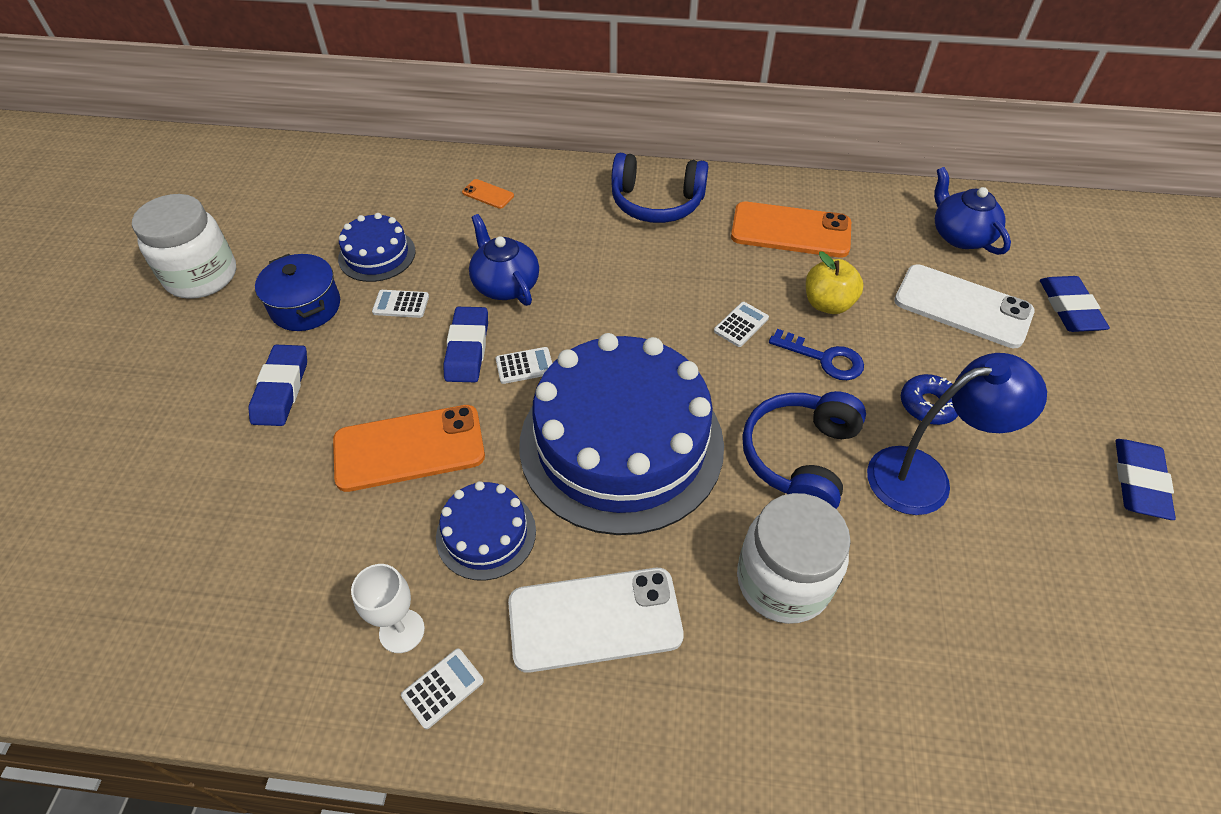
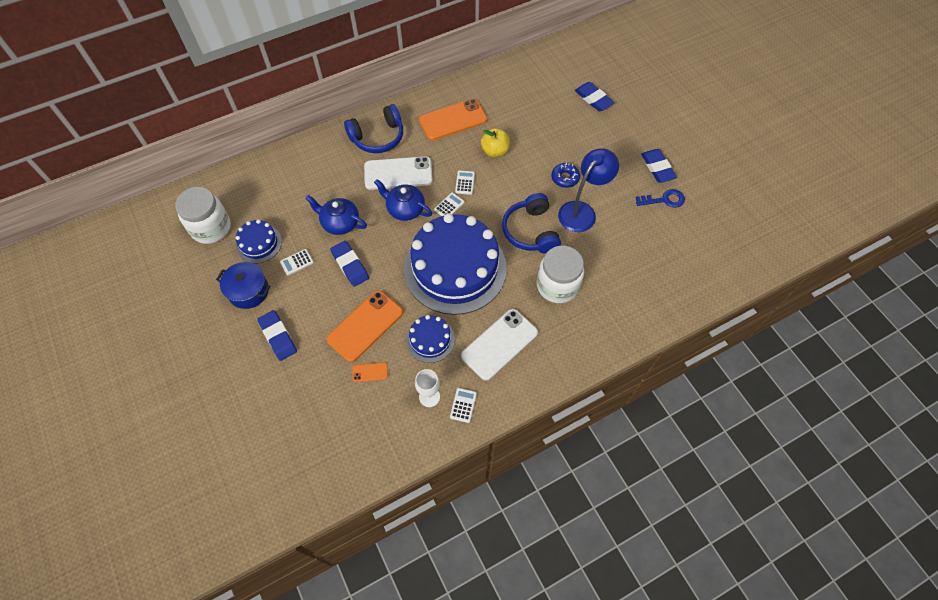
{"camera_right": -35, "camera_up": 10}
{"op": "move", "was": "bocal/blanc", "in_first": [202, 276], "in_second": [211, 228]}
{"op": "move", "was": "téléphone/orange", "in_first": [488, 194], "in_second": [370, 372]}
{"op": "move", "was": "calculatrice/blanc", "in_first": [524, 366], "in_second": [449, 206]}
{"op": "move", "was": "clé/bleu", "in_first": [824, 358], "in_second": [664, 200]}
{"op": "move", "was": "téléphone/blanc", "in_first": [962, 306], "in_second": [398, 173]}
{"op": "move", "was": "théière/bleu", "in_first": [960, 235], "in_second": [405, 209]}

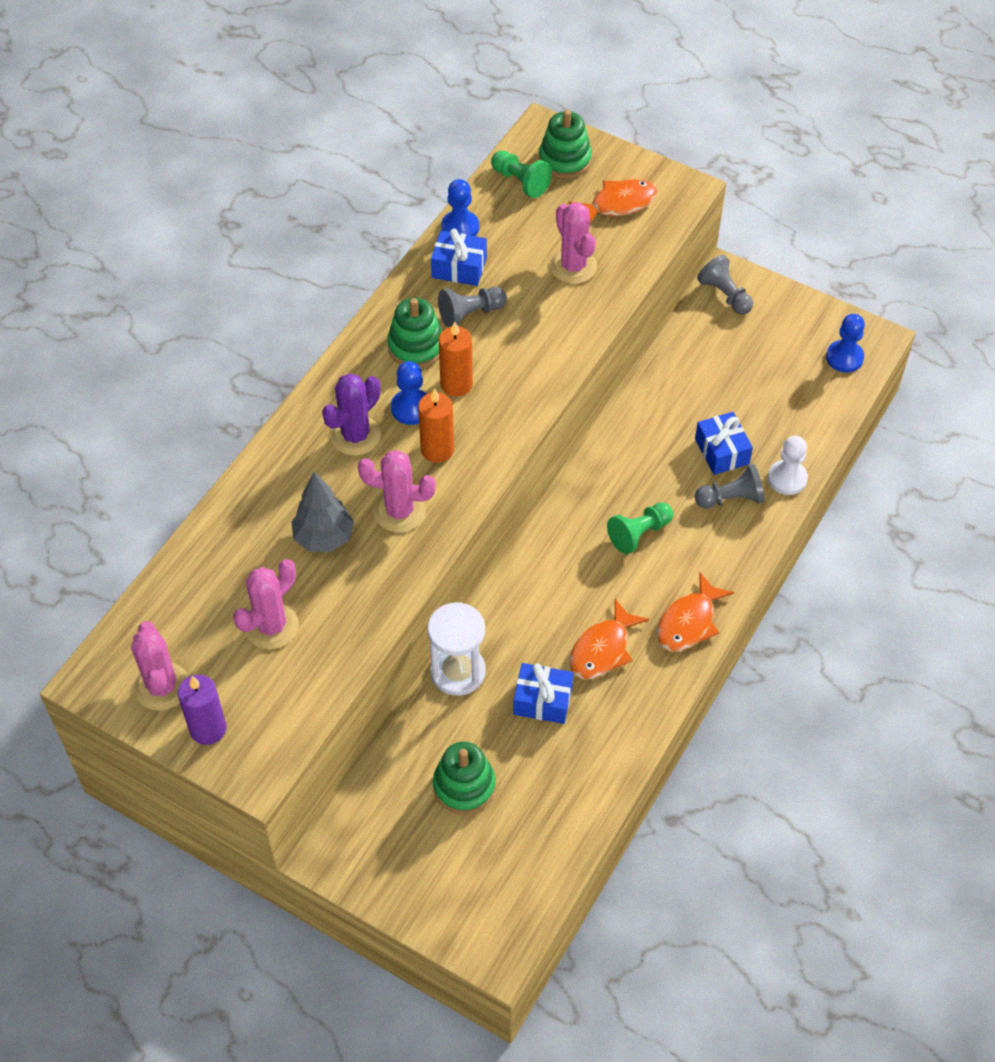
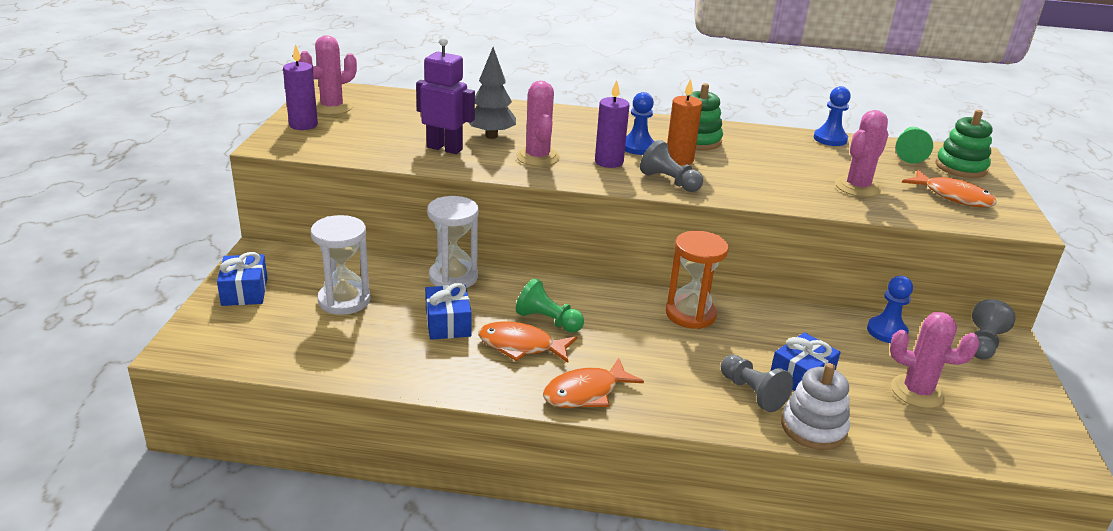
{"camera_right": 65, "camera_up": -25}
{"op": "move", "was": "cactus/rose", "in_first": [271, 626], "in_second": [917, 392]}
{"op": "delete", "was": "cactus/violet", "in_first": [355, 436]}
{"op": "recolor", "was": "bougie/orange", "now": "bougie/violet", "in_first": [437, 449], "in_second": [609, 162]}
{"op": "move", "was": "cadeau/bleu", "in_first": [459, 268], "in_second": [244, 291]}
{"op": "replace", "was": "jouet à empiler/vert", "now": "sablier/blanc", "in_first": [464, 786], "in_second": [344, 300]}
{"op": "move", "was": "pion/gris", "in_first": [470, 314], "in_second": [669, 182]}
{"op": "move", "was": "pion/vert", "in_first": [639, 533], "in_second": [548, 321]}
{"op": "rotate", "was": "poisson/orange", "in_first": [689, 622], "in_second": [586, 393], "clockwise": -45}
{"op": "replace", "was": "pion/blanc", "now": "jouet à empiler/blanc", "in_first": [787, 478], "in_second": [813, 428]}
{"op": "move", "was": "pion/bleu", "in_first": [844, 357], "in_second": [886, 331]}
{"op": "insert", "now": "robot/violet", "in_second": [445, 148]}
{"op": "insert", "now": "sablier/orange", "in_second": [690, 314]}

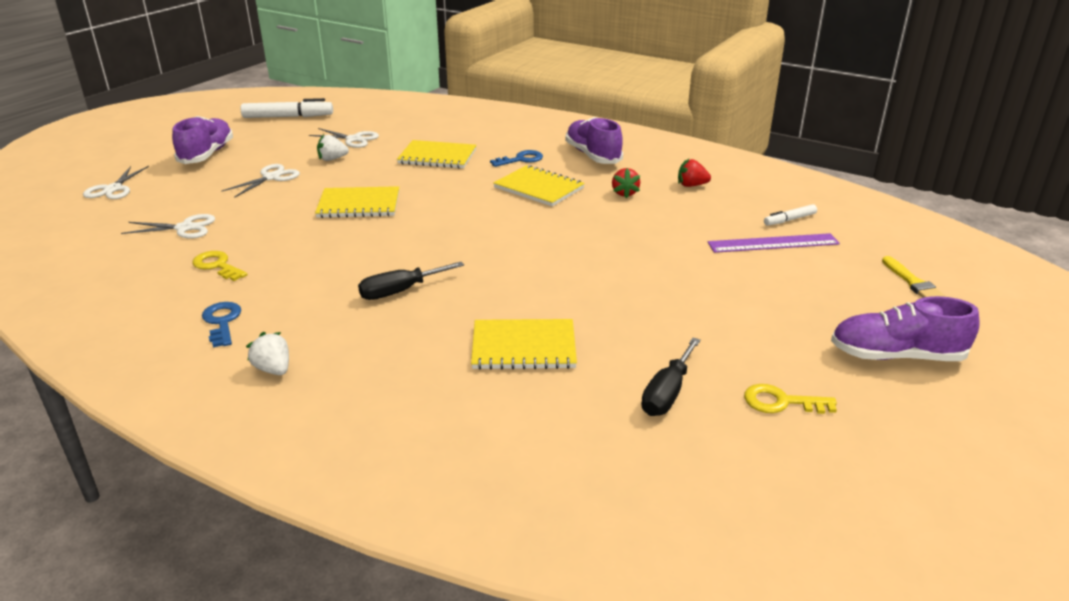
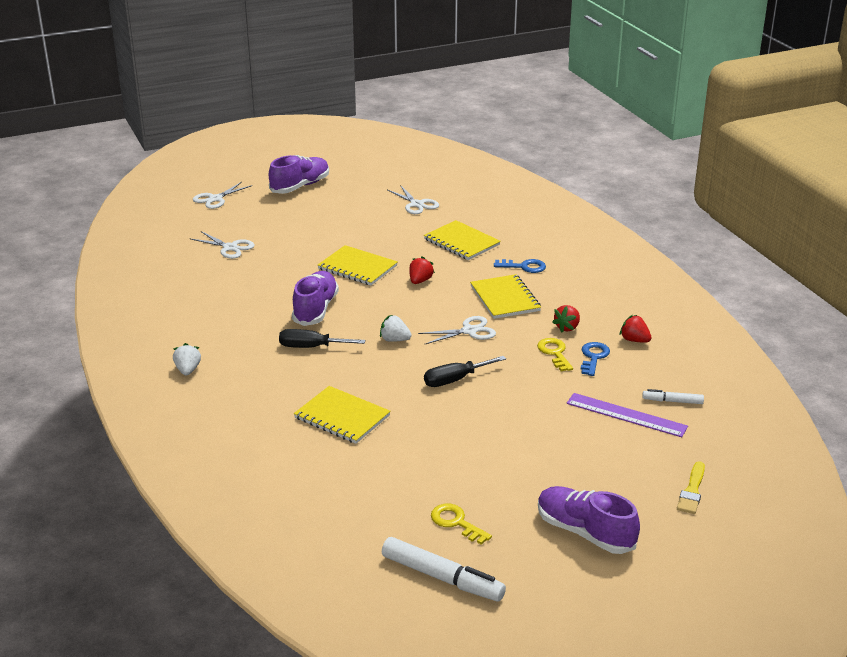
{"camera_right": 35, "camera_up": 0}
{"op": "move", "was": "clé/jaune", "in_first": [217, 266], "in_second": [554, 353]}
{"op": "move", "was": "clé/bleu", "in_first": [222, 322], "in_second": [593, 357]}
{"op": "move", "was": "ciseaux/blanc", "in_first": [271, 177], "in_second": [469, 331]}
{"op": "move", "was": "feutre/blanc", "in_first": [288, 117], "in_second": [442, 578]}
{"op": "move", "was": "fraise/blanc", "in_first": [332, 159], "in_second": [394, 340]}
{"op": "move", "was": "chaussure/violet", "in_first": [593, 155], "in_second": [315, 309]}
{"op": "move", "was": "tournevis/noir", "in_first": [667, 393], "in_second": [455, 380]}
{"op": "insert", "now": "fraise/rouge", "in_second": [420, 281]}

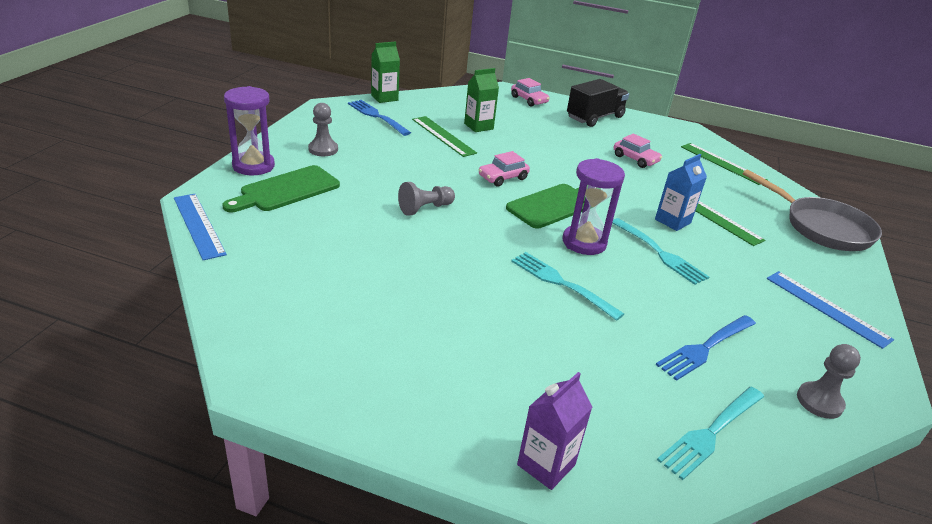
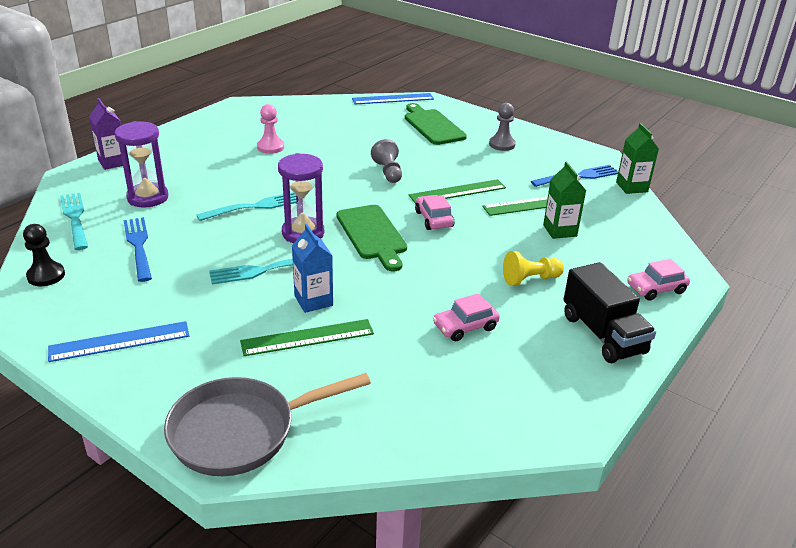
{"camera_right": 110, "camera_up": 0}
{"op": "move", "was": "sablier/violet", "in_first": [253, 166], "in_second": [148, 197]}
{"op": "move", "was": "règle/vert", "in_first": [722, 163], "in_second": [457, 191]}
{"op": "recolor", "was": "pion/gris", "now": "pion/noir", "in_first": [819, 402], "in_second": [46, 276]}
{"op": "insert", "now": "pion/rose", "in_second": [270, 147]}
{"op": "insert", "now": "pion/jaune", "in_second": [530, 279]}

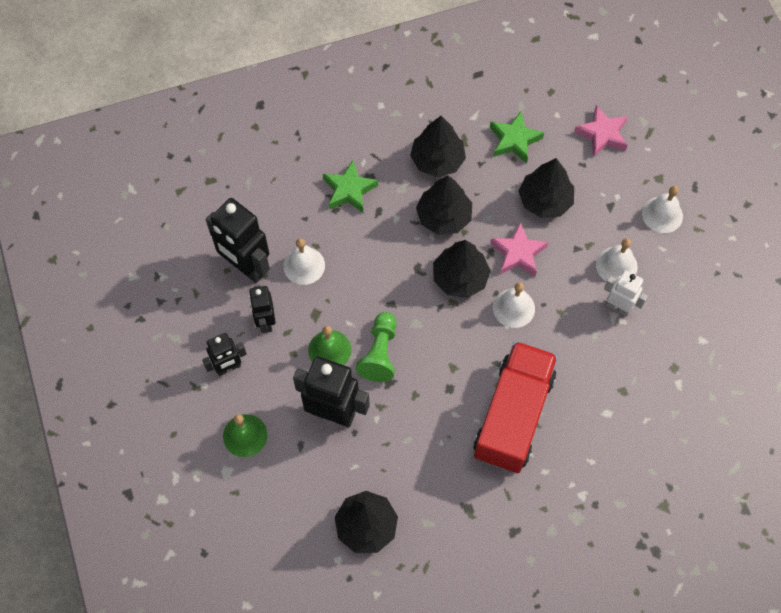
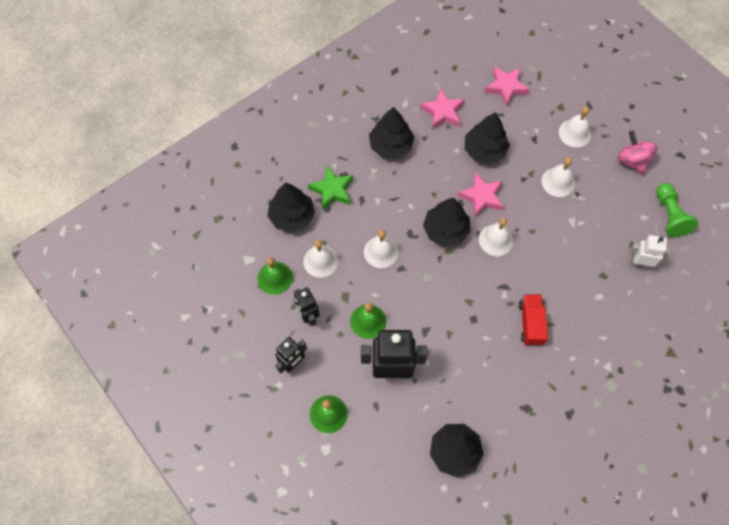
{"camera_right": -20, "camera_up": 0}
{"op": "replace", "was": "robot/noir", "now": "cloche/vert", "in_first": [246, 267], "in_second": [275, 278]}
{"op": "move", "was": "pion/vert", "in_first": [380, 353], "in_second": [669, 215]}
{"op": "move", "was": "arbre/noir", "in_first": [444, 217], "in_second": [292, 216]}
{"op": "resize", "was": "camion/rouge", "in_first": [513, 416], "in_second": [530, 323], "ratio": 0.5}
{"op": "recolor", "was": "étoile/vert", "now": "étoile/rose", "in_first": [514, 140], "in_second": [442, 112]}
{"op": "move", "was": "robot/blanc", "in_first": [618, 307], "in_second": [639, 264]}
{"op": "insert", "now": "cloche/blanc", "in_second": [381, 252]}
{"op": "insert", "now": "toupie/rose", "in_second": [632, 161]}

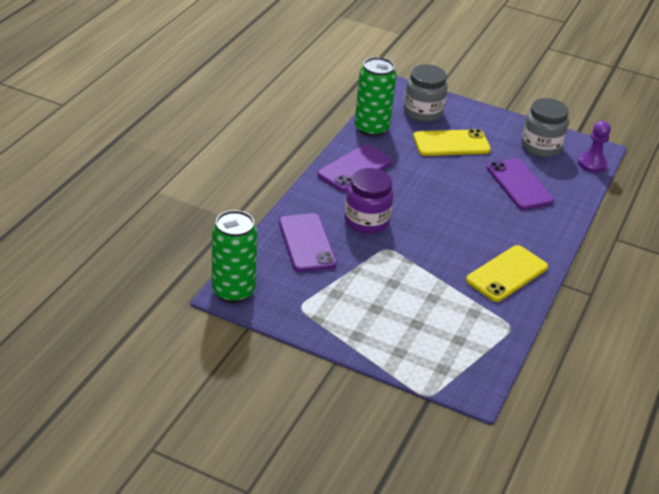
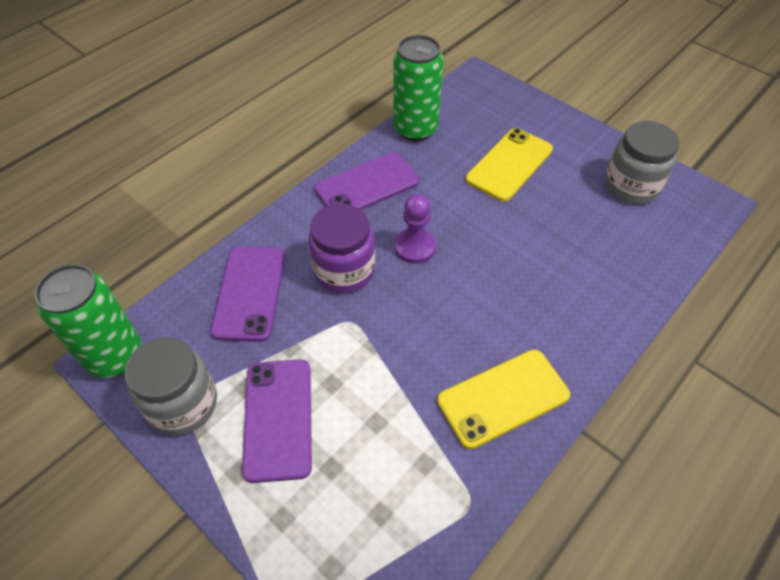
{"camera_right": 20, "camera_up": 15}
{"op": "move", "was": "bocal/gris", "in_first": [423, 112], "in_second": [183, 404]}
{"op": "rotate", "was": "téléphone/jaune", "in_first": [451, 143], "in_second": [509, 164], "clockwise": -60}
{"op": "move", "was": "téléphone/violet", "in_first": [519, 184], "in_second": [278, 418]}
{"op": "move", "was": "pion/violet", "in_first": [592, 164], "in_second": [415, 247]}

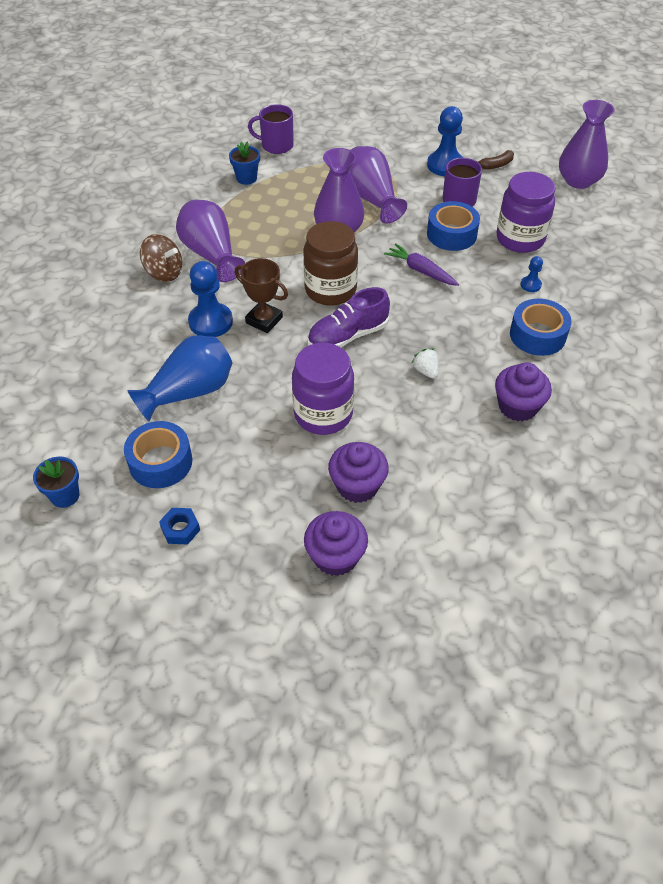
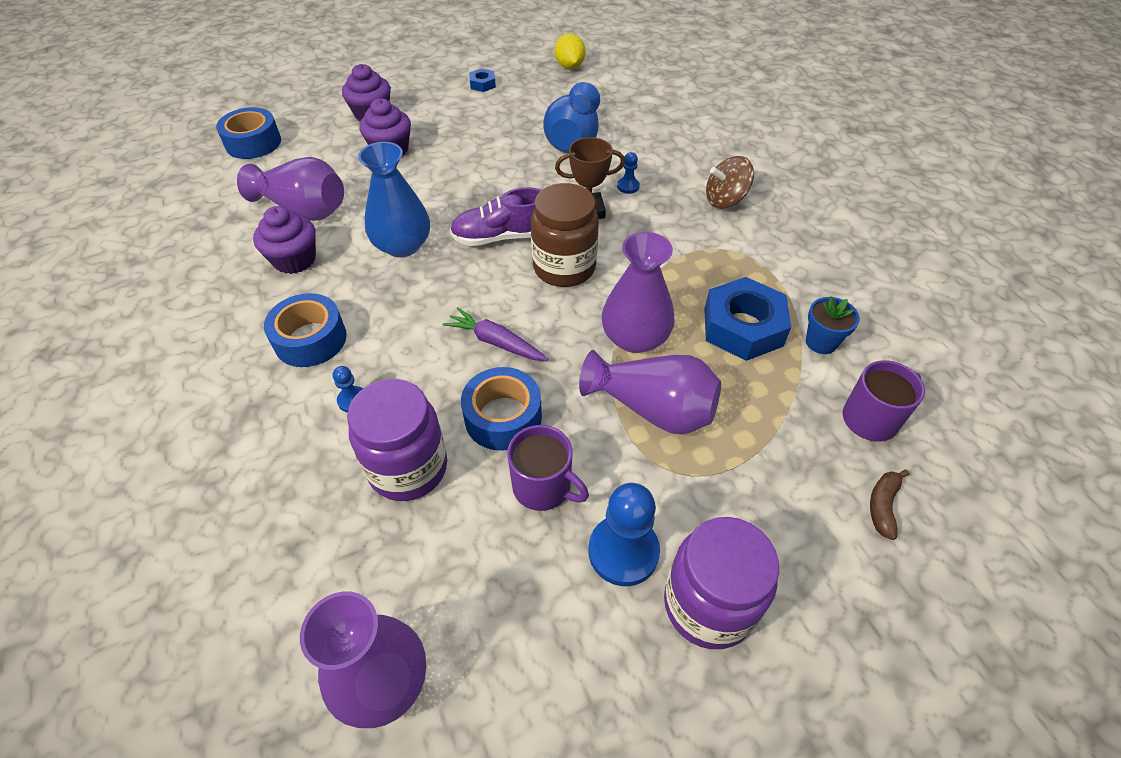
{"camera_right": 140, "camera_up": 0}
{"op": "replace", "was": "pot de fleurs/bleu", "now": "citron/jaune", "in_first": [65, 496], "in_second": [569, 66]}
{"op": "move", "was": "ruban adhésif/bleu", "in_first": [160, 462], "in_second": [253, 143]}
{"op": "move", "was": "vase/violet", "in_first": [211, 254], "in_second": [304, 209]}
{"op": "resize", "was": "pion/bleu", "in_first": [210, 322], "in_second": [628, 186], "ratio": 0.49}
{"op": "move", "was": "bocal/violet", "in_first": [323, 414], "in_second": [708, 605]}
{"op": "rotate", "was": "chaussure/violet", "in_first": [348, 336], "in_second": [501, 237], "clockwise": -120}
{"op": "rotate", "was": "carotte/violet", "in_first": [420, 271], "in_second": [495, 342], "clockwise": -150}
{"op": "replace", "was": "fraise/blanc", "now": "vase/bleu", "in_first": [426, 371], "in_second": [402, 245]}
{"op": "move", "was": "banane/marron", "in_first": [496, 165], "in_second": [883, 506]}
{"op": "insert", "now": "écrou/bleu", "in_second": [743, 327]}

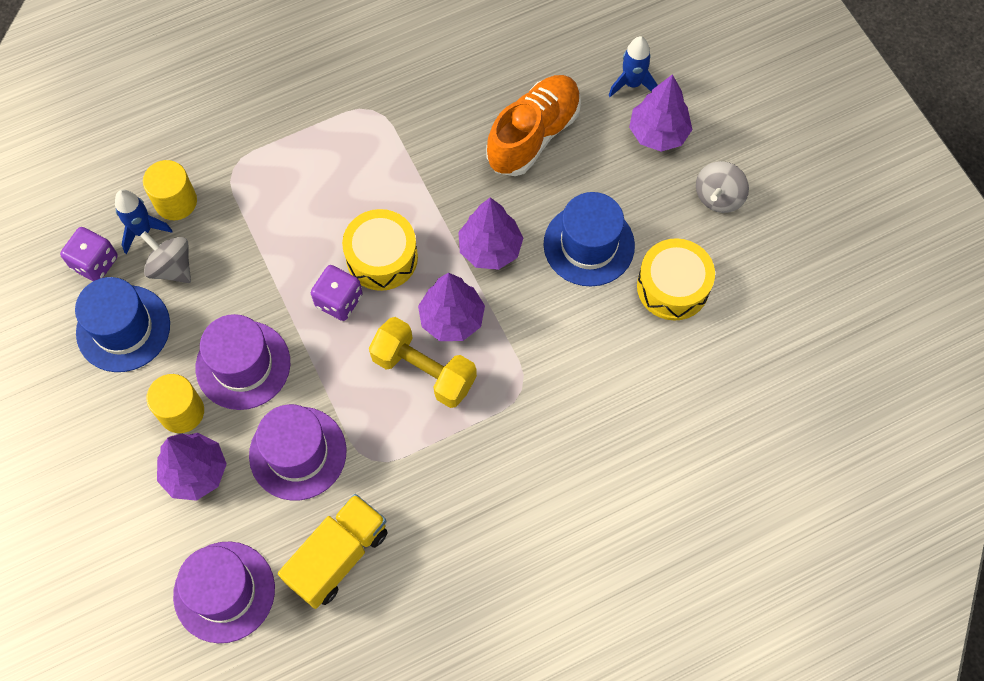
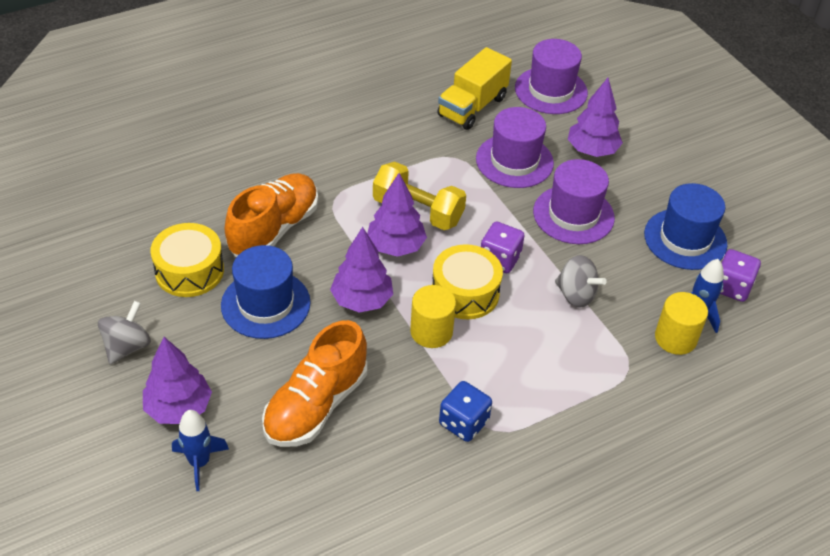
{"camera_right": 175, "camera_up": -20}
{"op": "move", "was": "toupie/gris", "in_first": [172, 267], "in_second": [576, 295]}
{"op": "move", "was": "cylindre/jaune", "in_first": [181, 412], "in_second": [431, 332]}
{"op": "insert", "now": "chaussure/orange", "in_second": [274, 229]}
{"op": "insert", "now": "dé/bleu", "in_second": [463, 423]}

